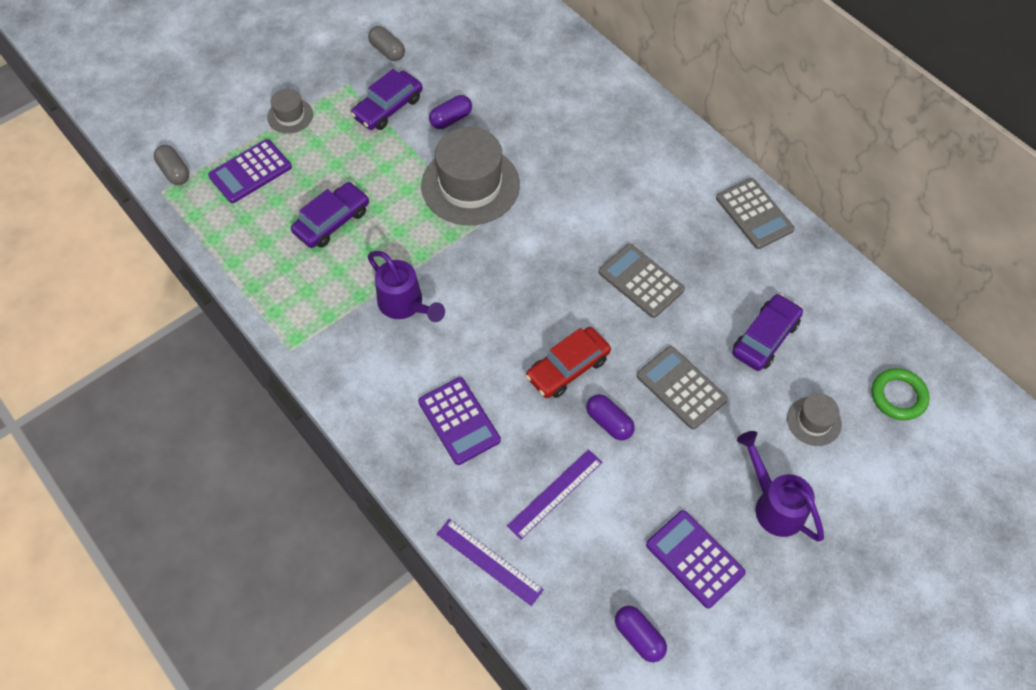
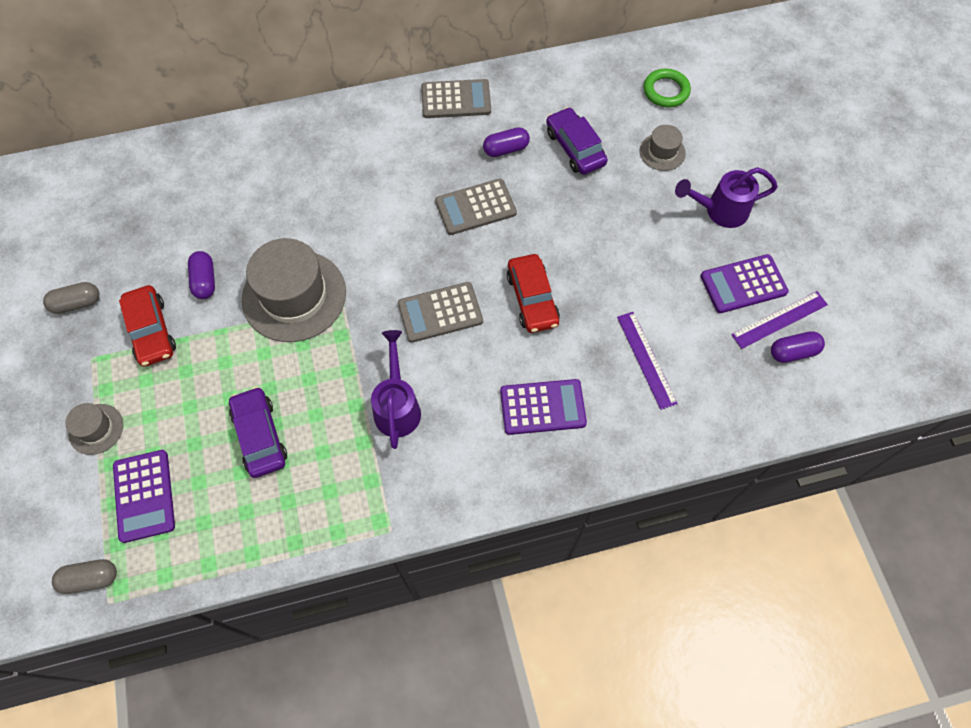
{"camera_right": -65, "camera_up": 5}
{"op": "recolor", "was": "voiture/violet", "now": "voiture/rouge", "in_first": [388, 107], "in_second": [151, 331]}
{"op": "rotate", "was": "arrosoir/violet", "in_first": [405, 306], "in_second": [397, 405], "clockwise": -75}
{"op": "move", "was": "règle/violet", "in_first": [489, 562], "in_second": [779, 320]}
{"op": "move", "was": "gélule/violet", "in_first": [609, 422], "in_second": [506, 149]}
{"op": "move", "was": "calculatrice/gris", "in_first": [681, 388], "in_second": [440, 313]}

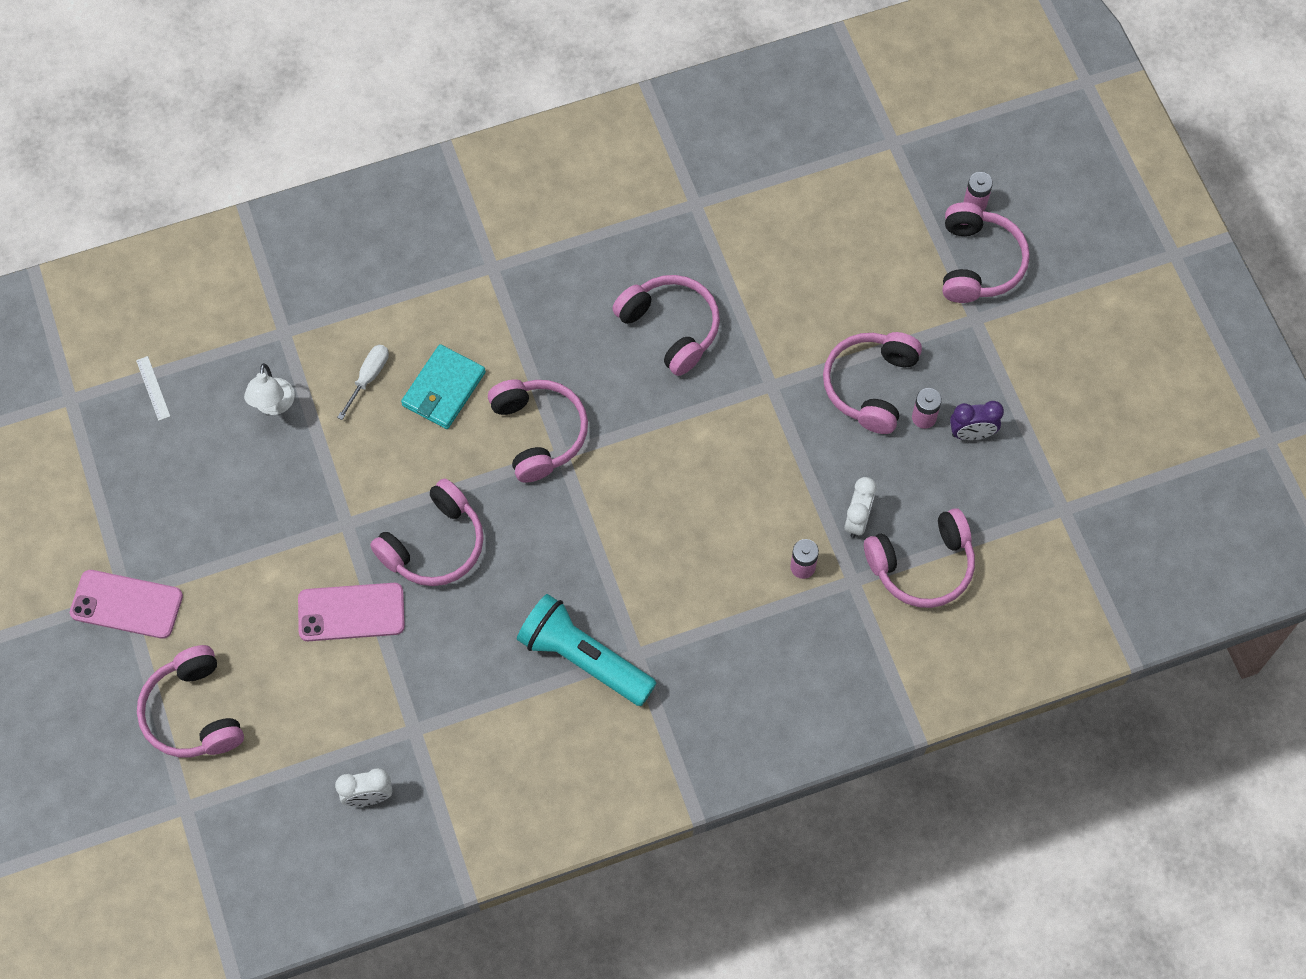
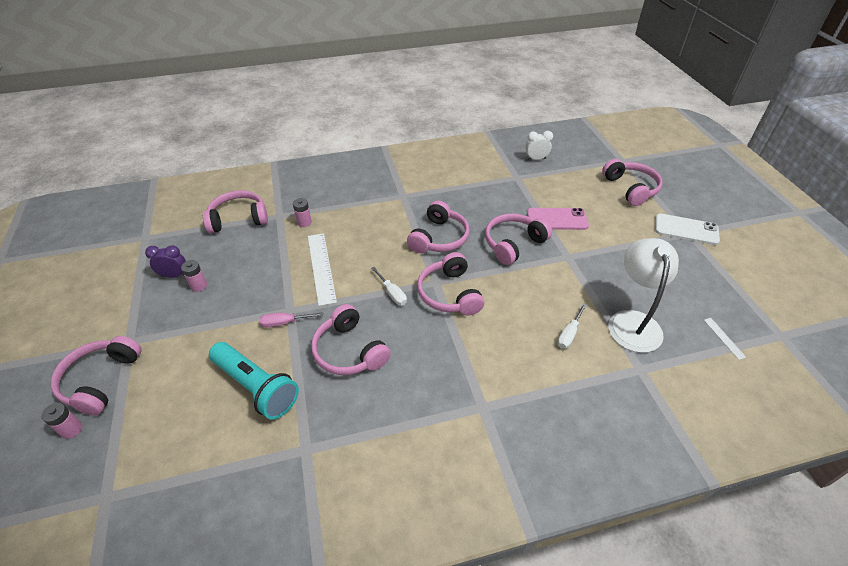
{"camera_right": -175, "camera_up": -20}
{"op": "recolor", "was": "téléphone/rose", "now": "téléphone/blanc", "in_first": [126, 604], "in_second": [686, 229]}
{"op": "resize", "was": "lampe/blanc", "in_first": [273, 405], "in_second": [633, 321], "ratio": 1.83}
{"op": "delete", "was": "portefeuille/turquoise", "in_first": [443, 389]}
{"op": "move", "was": "lampe de poche/turquoise", "in_first": [584, 658], "in_second": [256, 387]}
{"op": "move", "was": "casque audio/rose", "in_first": [870, 385], "in_second": [439, 238]}
{"op": "delete", "was": "réveil/blanc", "in_first": [857, 520]}
{"op": "insert", "now": "tournevis/rose", "in_second": [285, 322]}
{"op": "insert", "now": "règle/blanc", "in_second": [321, 267]}
{"op": "insert", "now": "tournevis/blanc", "in_second": [392, 293]}

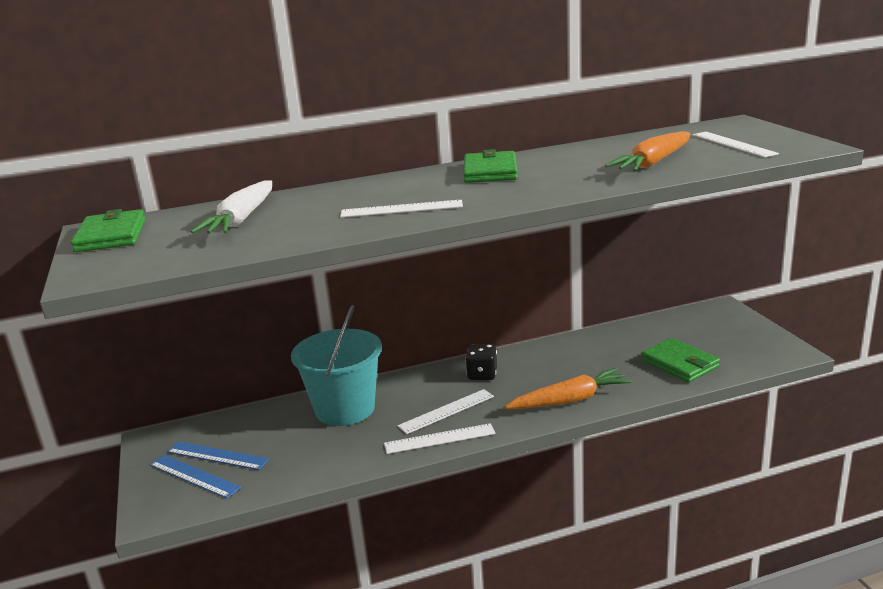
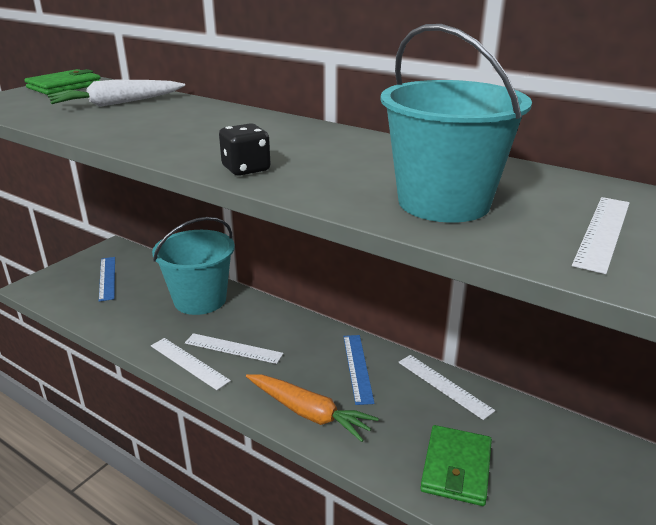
{"camera_right": 50, "camera_up": 5}
{"op": "move", "was": "règle/bleu", "in_first": [194, 476], "in_second": [357, 367]}
{"op": "move", "was": "règle/blanc", "in_first": [401, 209], "in_second": [444, 385]}
{"op": "delete", "was": "portefeuille/vert", "in_first": [490, 171]}
{"op": "move", "was": "dé/noir", "in_first": [482, 375], "in_second": [246, 169]}
{"op": "replace", "was": "carotte/orange", "now": "seau/turquoise", "in_first": [653, 163], "in_second": [444, 202]}

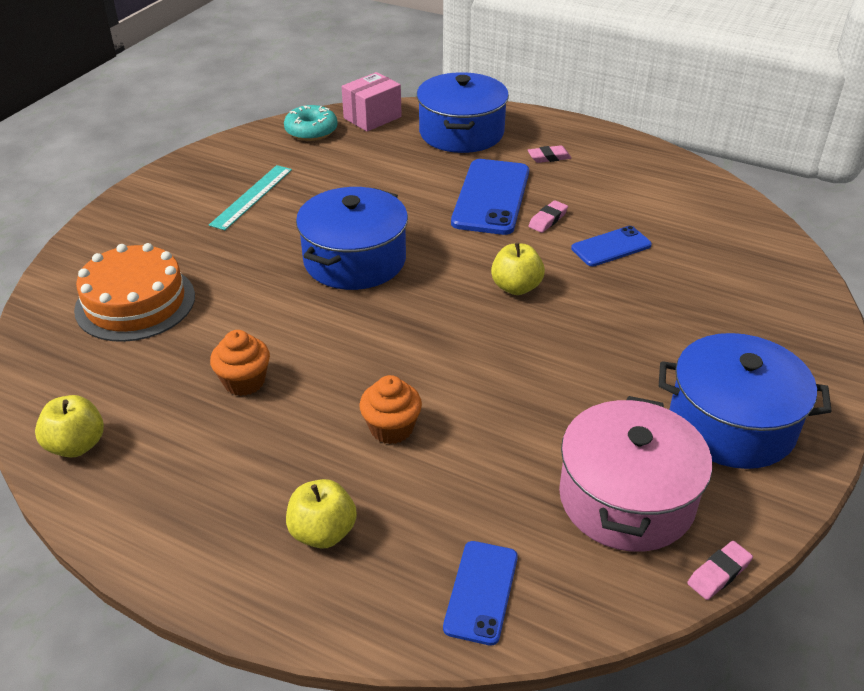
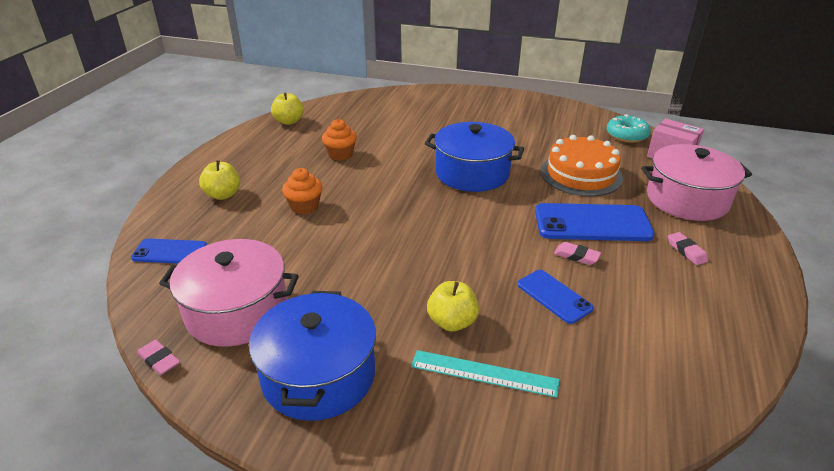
{"camera_right": 80, "camera_up": -5}
{"op": "move", "was": "gâteau/orange", "in_first": [135, 302], "in_second": [581, 174]}
{"op": "move", "was": "règle/turquoise", "in_first": [252, 197], "in_second": [484, 373]}
{"op": "recolor", "was": "marmite/bleu", "now": "marmite/rose", "in_first": [461, 132], "in_second": [687, 199]}
{"op": "move", "was": "pomme/jaune", "in_first": [516, 287], "in_second": [452, 322]}

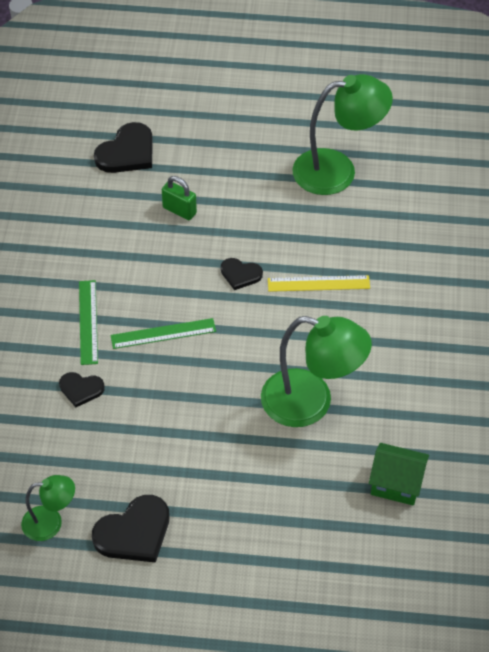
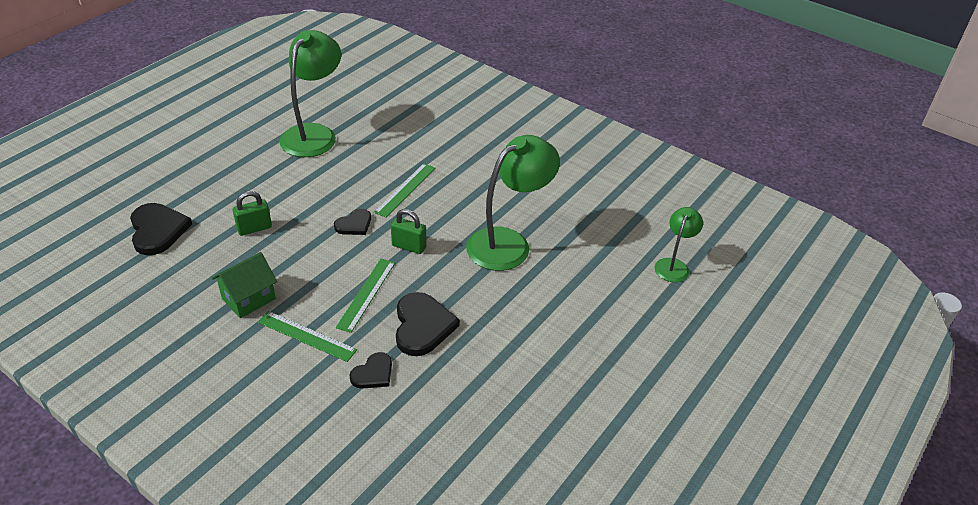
{"camera_right": -60, "camera_up": -10}
{"op": "move", "was": "lampe/vert", "in_first": [51, 523], "in_second": [673, 265]}
{"op": "move", "was": "cœur/noir", "in_first": [134, 532], "in_second": [422, 326]}
{"op": "recolor", "was": "règle/jaune", "now": "règle/vert", "in_first": [318, 283], "in_second": [405, 189]}
{"op": "move", "was": "maison/vert", "in_first": [396, 484], "in_second": [249, 299]}
{"op": "insert", "now": "cadenas/vert", "in_second": [409, 246]}

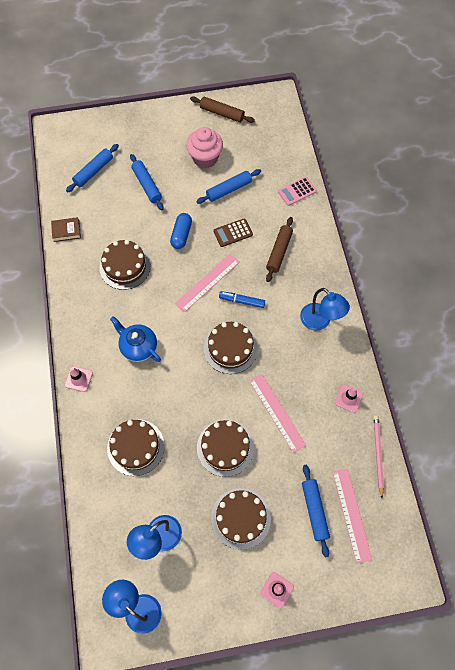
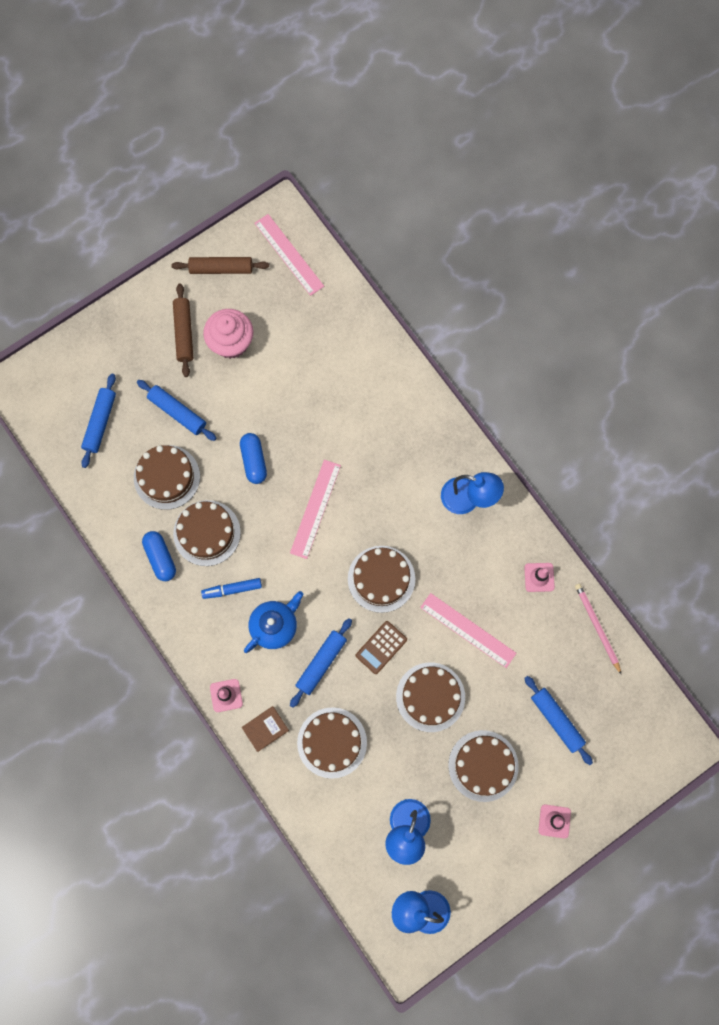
{"camera_right": -25, "camera_up": 10}
{"op": "move", "was": "livre/marron", "in_first": [66, 231], "in_second": [265, 729]}
{"op": "rotate", "was": "théière/bleu", "in_first": [138, 347], "in_second": [275, 626], "clockwise": 120}
{"op": "move", "was": "rouleau à pâtisserie/bleu", "in_first": [229, 189], "in_second": [321, 663]}
{"op": "move", "was": "calculatrice/marron", "in_first": [233, 233], "in_second": [381, 647]}
{"op": "move", "was": "feutre/bleu", "in_first": [242, 301], "in_second": [232, 589]}
{"op": "move", "was": "rouleau à pâtisserie/marron", "in_first": [279, 252], "in_second": [184, 333]}
{"op": "delete", "was": "calculatrice/rose", "in_first": [297, 191]}
{"op": "move", "was": "règle/rose", "in_first": [351, 514], "in_second": [289, 254]}
{"op": "insert", "now": "gâteau/marron", "in_second": [166, 477]}
{"op": "insert", "now": "gélule/bleu", "in_second": [160, 558]}

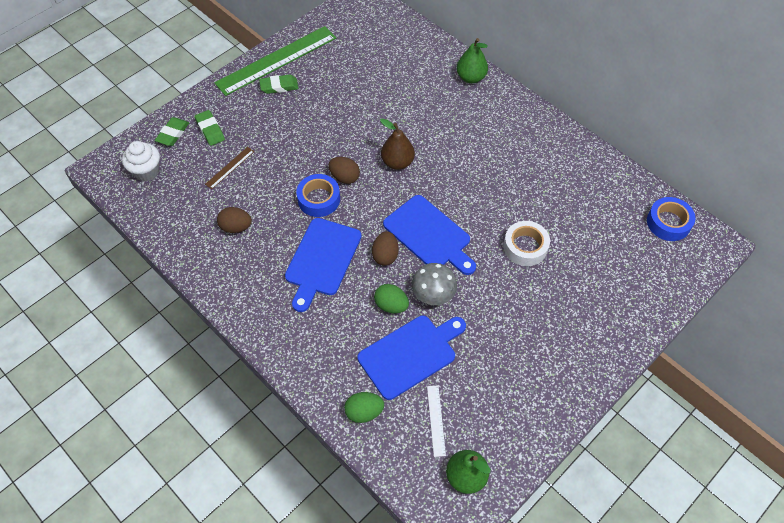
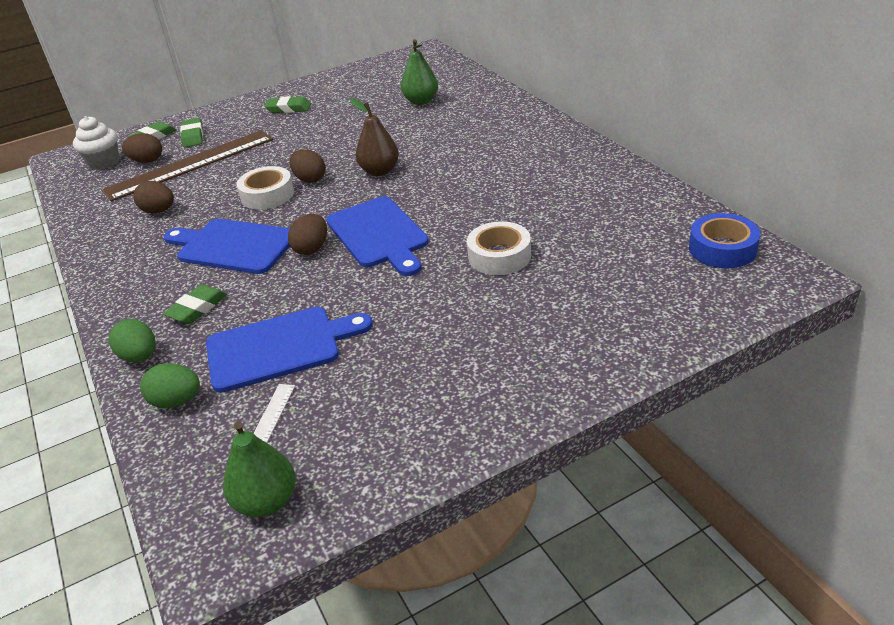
{"camera_right": 20, "camera_up": -20}
{"op": "resize", "was": "règle/marron", "in_first": [230, 167], "in_second": [190, 164], "ratio": 2.38}
{"op": "delete", "was": "règle/vert", "in_first": [276, 60]}
{"op": "rotate", "was": "planche à découper/bleu", "in_first": [322, 260], "in_second": [233, 246], "clockwise": 75}
{"op": "recolor", "was": "ruban adhésif/bleu", "now": "ruban adhésif/blanc", "in_first": [319, 199], "in_second": [267, 195]}
{"op": "move", "was": "œuf/vert", "in_first": [391, 305], "in_second": [140, 356]}
{"op": "delete", "was": "champignon/gris", "in_first": [433, 294]}
{"op": "move", "was": "poire/vert", "in_first": [471, 77], "in_second": [421, 101]}
{"op": "insert", "now": "œuf/marron", "in_second": [147, 161]}
{"op": "insert", "now": "gomme/vert", "in_second": [197, 308]}

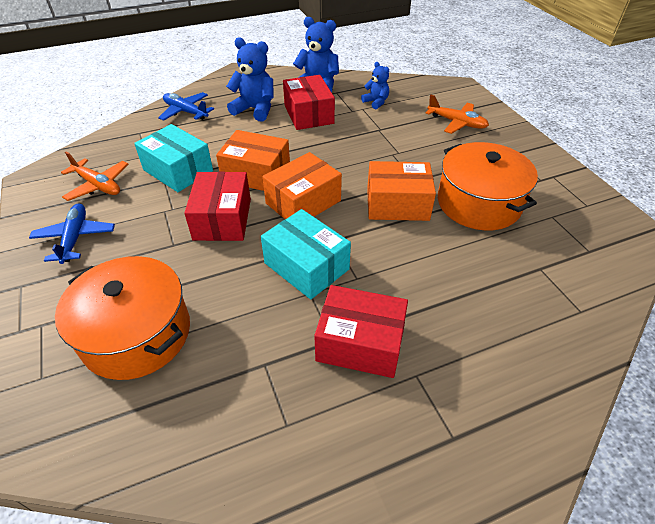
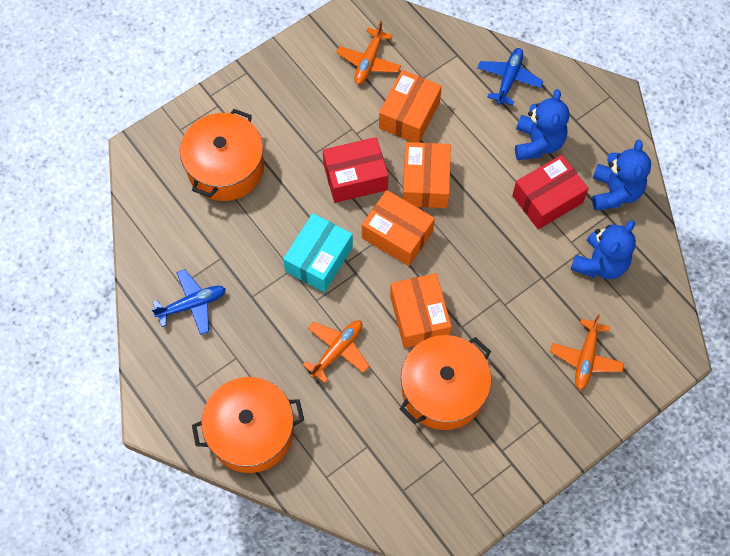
{"camera_right": 75, "camera_up": 20}
{"op": "move", "was": "avion/bleu", "in_first": [75, 238], "in_second": [192, 305]}
{"op": "recolor", "was": "boîte/turquoise", "now": "boîte/orange", "in_first": [178, 170], "in_second": [409, 115]}
{"op": "delete", "was": "boîte/rouge", "in_first": [360, 343]}
{"op": "resize", "was": "ours en peluche/bleu", "in_first": [376, 102], "in_second": [600, 263], "ratio": 1.72}
{"op": "insert", "now": "marmite/orange", "in_second": [251, 432]}
{"op": "insert", "now": "avion/orange", "in_second": [337, 350]}

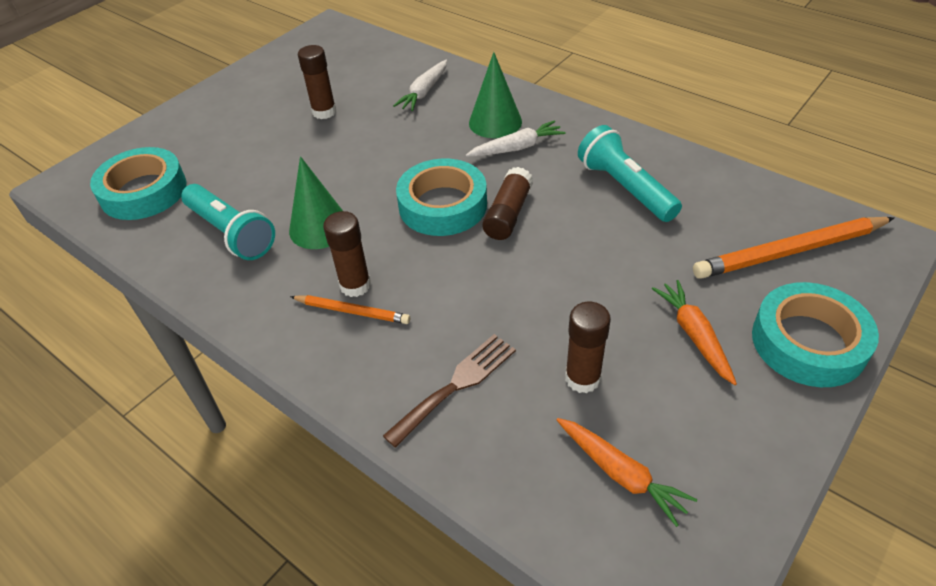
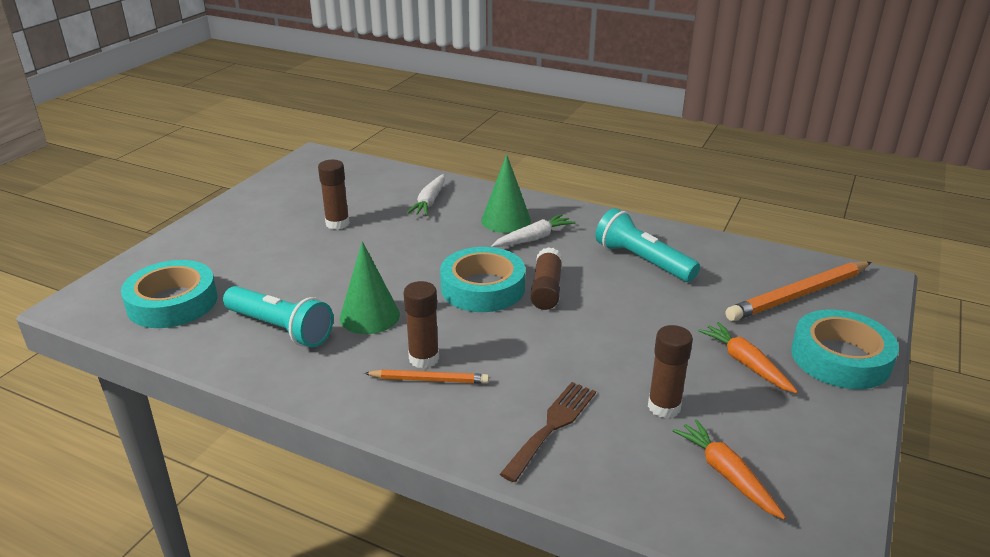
{"camera_right": -15, "camera_up": -15}
{"op": "rotate", "was": "carotte/orange", "in_first": [621, 474], "in_second": [726, 474], "clockwise": -150}

